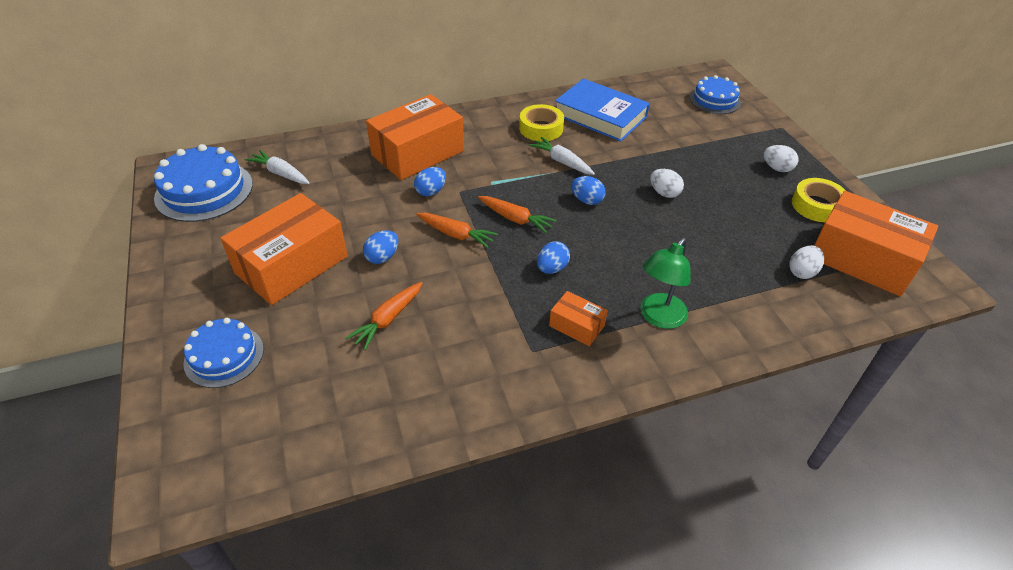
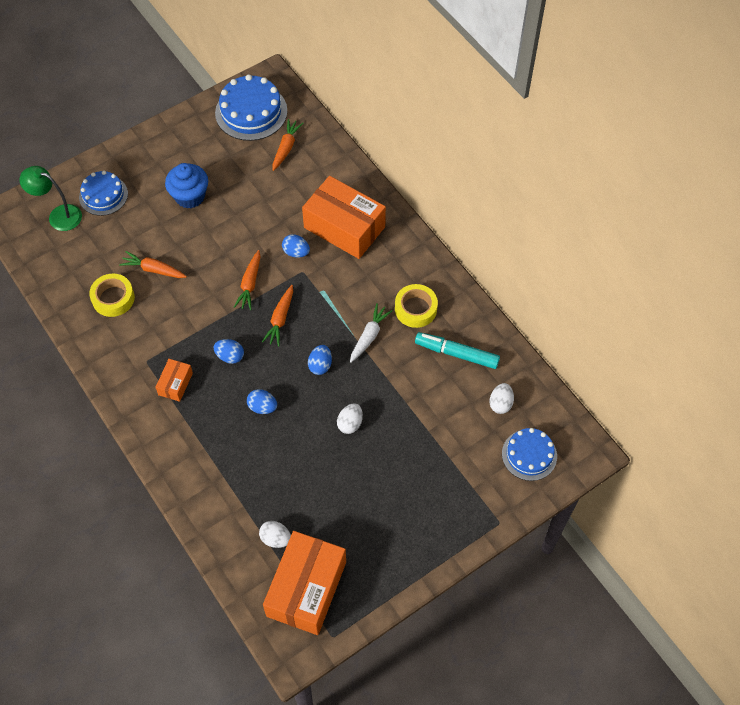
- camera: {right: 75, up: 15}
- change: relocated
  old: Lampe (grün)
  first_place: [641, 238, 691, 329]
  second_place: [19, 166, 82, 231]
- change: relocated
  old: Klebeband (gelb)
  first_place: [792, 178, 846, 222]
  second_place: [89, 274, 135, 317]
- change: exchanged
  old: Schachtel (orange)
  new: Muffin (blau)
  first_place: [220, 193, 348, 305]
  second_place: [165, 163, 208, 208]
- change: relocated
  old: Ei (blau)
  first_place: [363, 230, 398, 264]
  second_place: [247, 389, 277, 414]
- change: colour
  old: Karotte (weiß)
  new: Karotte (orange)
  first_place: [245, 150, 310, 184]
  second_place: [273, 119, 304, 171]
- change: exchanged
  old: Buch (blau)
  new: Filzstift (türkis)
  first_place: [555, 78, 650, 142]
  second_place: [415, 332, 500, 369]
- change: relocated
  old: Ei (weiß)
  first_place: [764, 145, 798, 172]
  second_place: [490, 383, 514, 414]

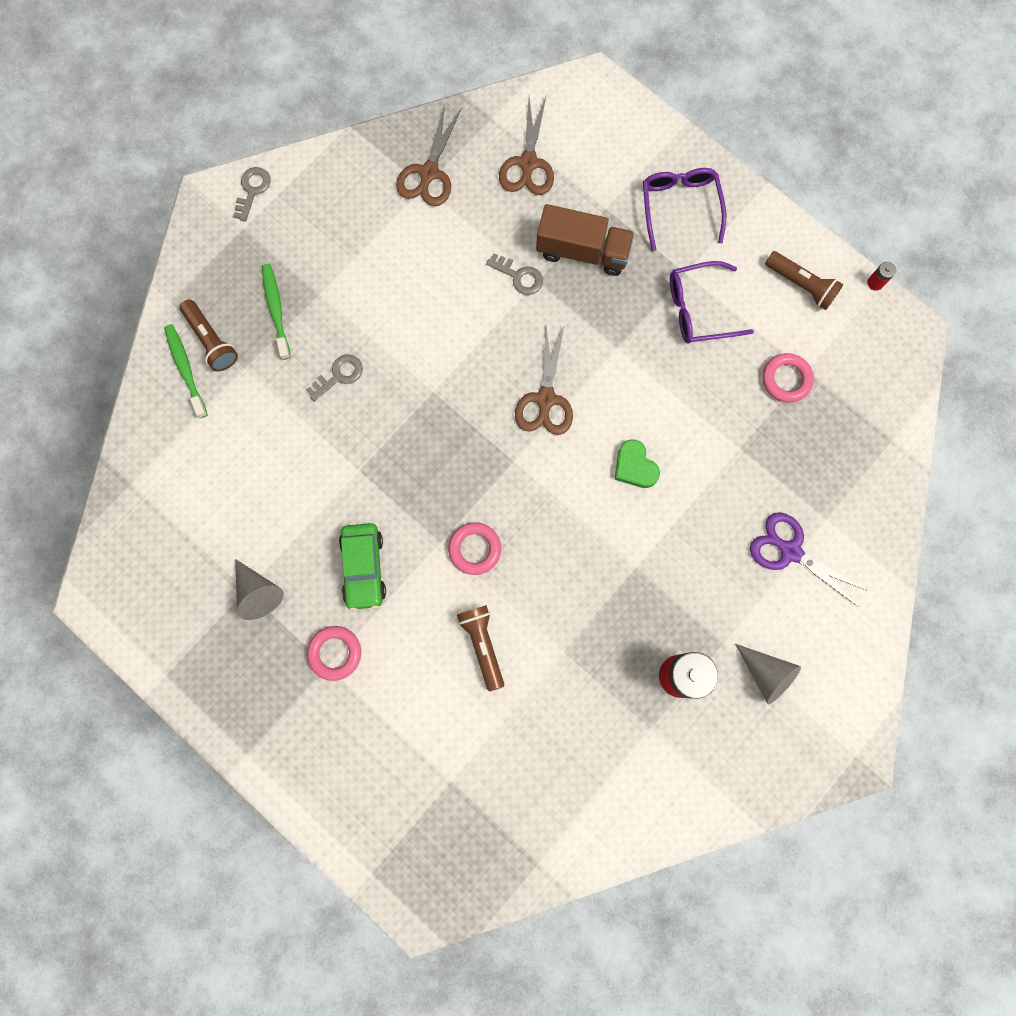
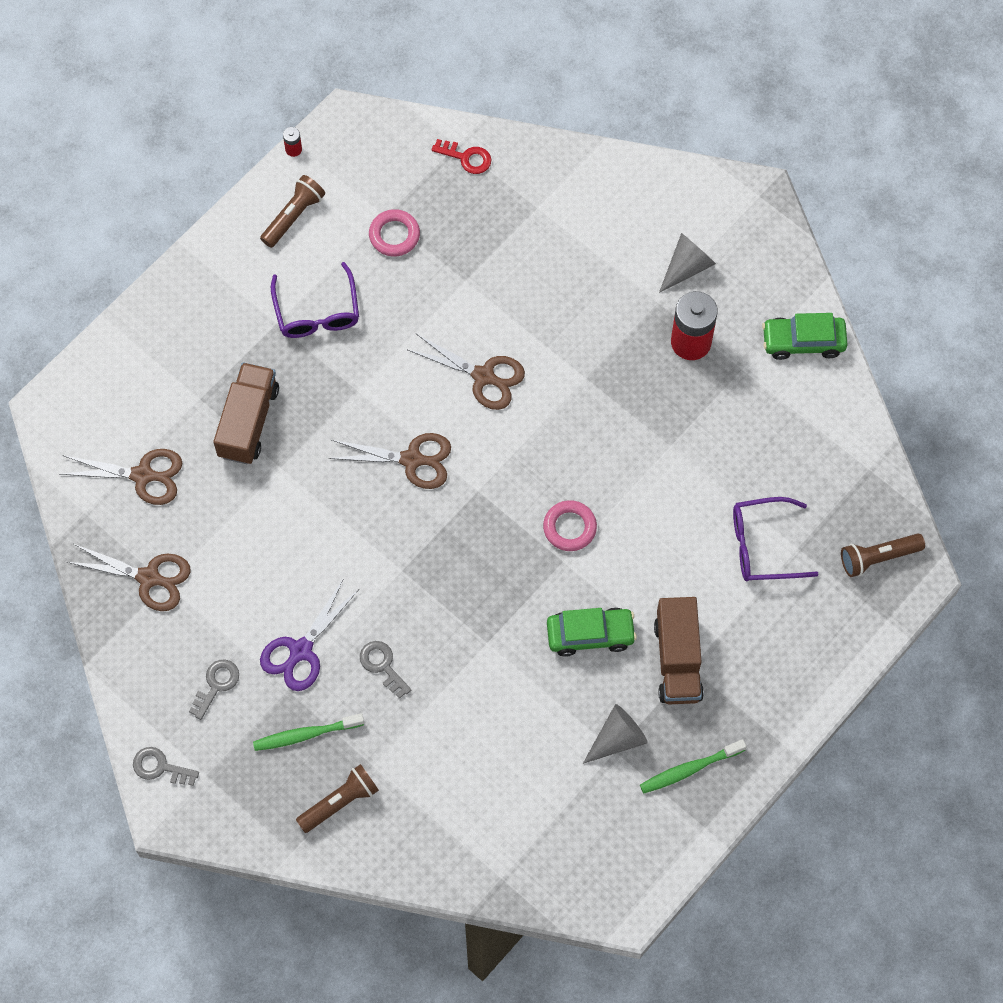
- camera: {right: -90, up: -10}
- change: relocated
  old: Schlüssel (grau)
  first_place: [486, 253, 543, 295]
  second_place: [189, 660, 239, 720]
- change: relocated
  old: Schere (lila)
  first_place: [750, 512, 868, 607]
  second_place: [260, 580, 359, 691]
- change: exchanged
  old: Herz (grün)
  new: Schere (braun)
  first_place: [615, 439, 660, 488]
  second_place: [408, 334, 525, 410]
- change: appeared
  new: Schlüssel (rot)
  second_place: [431, 139, 491, 174]
- change: relocated
  old: Zahnbürste (grün)
  first_place: [164, 324, 208, 418]
  second_place: [640, 739, 746, 793]
- change: exchanged
  old: Ring (rosa)
  new: Lastwagen (braun)
  first_place: [307, 626, 361, 681]
  second_place: [654, 597, 704, 704]
- change: relocated
  old: Brille (lila)
  first_place: [643, 168, 726, 251]
  second_place: [733, 497, 819, 581]
- change: appeared
  new: Auto (grün)
  second_place: [762, 313, 848, 360]
- change: relocated
  old: Taschenlampe (braun)
  first_place: [457, 605, 504, 691]
  second_place: [841, 534, 925, 577]

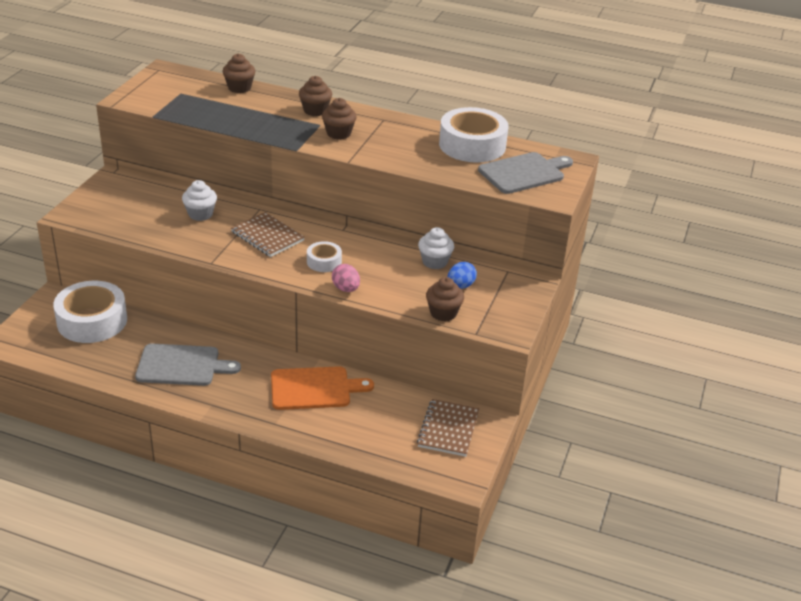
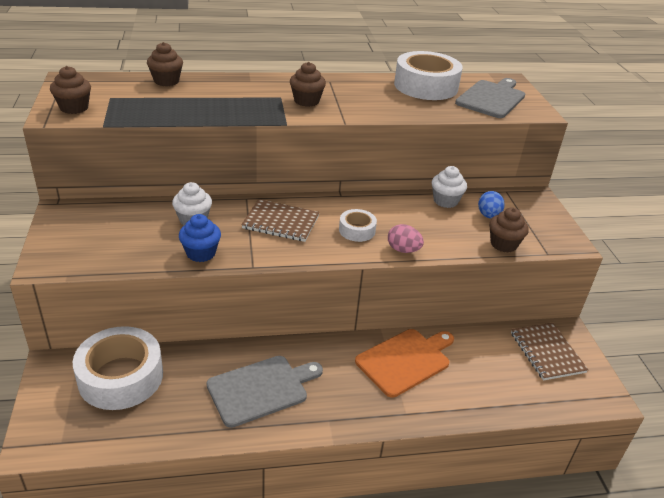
- camera: {right: -30, up: 0}
- change: relocated
  old: Muffin (braun)
  first_place: [299, 76, 332, 116]
  second_place: [50, 66, 91, 114]
- change: appeared
  new: Muffin (blau)
  second_place: [179, 214, 221, 262]

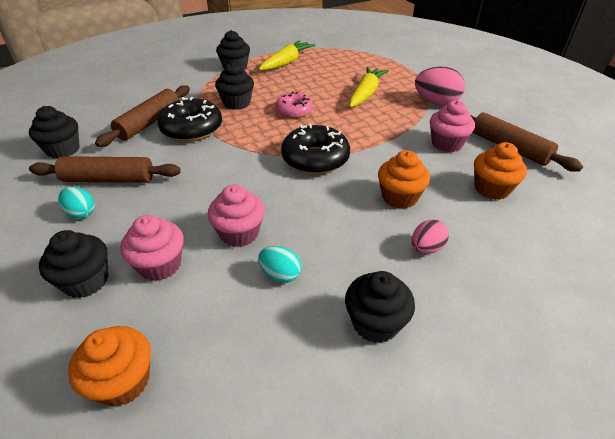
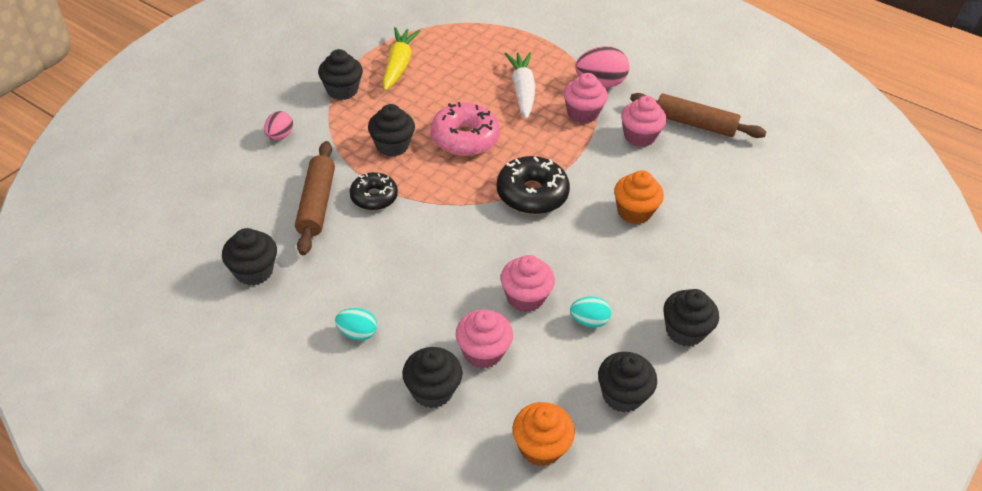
- camera: {right: -30, up: 5}
- change: relocated
  old: Ei (rosa)
  first_place: [412, 219, 449, 254]
  second_place: [264, 111, 293, 140]
- change: size
  old: Donut (schwarz)
  first_place: [158, 97, 222, 142]
  second_place: [350, 172, 398, 210]
  factor: 0.64
- change: size
  old: Donut (rosa)
  first_place: [275, 91, 313, 118]
  second_place: [430, 102, 500, 156]
  factor: 1.56
- change: colour
  old: Karotte (gelb)
  new: Karotte (weiß)
  first_place: [349, 66, 389, 107]
  second_place: [505, 52, 535, 119]
- change: appeared
  new: Muffin (rosa)
  second_place: [564, 73, 608, 124]
- change: appeared
  new: Muffin (schwarz)
  second_place: [598, 352, 657, 413]
- change: missing
  old: Nudelholz (braun)
  first_place: [29, 156, 181, 183]
- change: missing
  old: Muffin (orange)
  first_place: [474, 142, 527, 200]

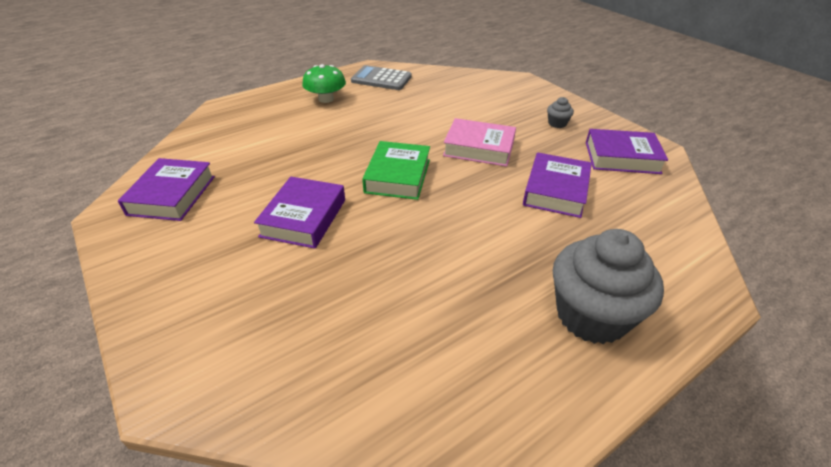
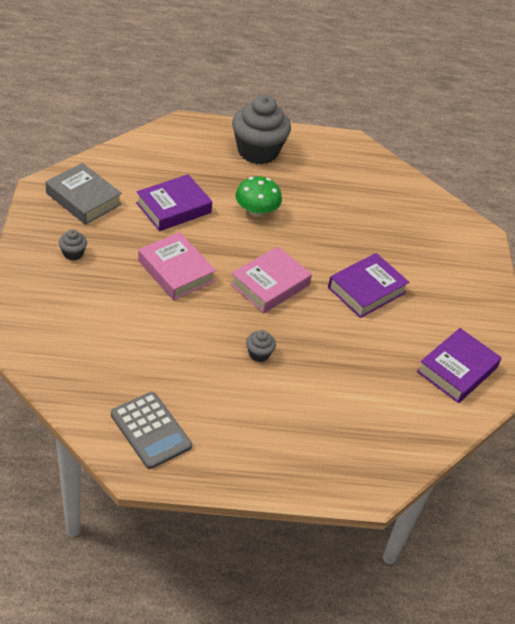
- camera: {right: -150, up: 5}
- change: colour
  old: Buch (lila)
  new: Buch (grau)
  first_place: [586, 129, 668, 174]
  second_place: [45, 163, 122, 225]
- change: colour
  old: Buch (grün)
  new: Buch (rosa)
  first_place: [362, 141, 430, 200]
  second_place: [230, 246, 312, 313]
- change: relocated
  old: Pilz (grün)
  first_place: [302, 64, 346, 103]
  second_place: [235, 176, 282, 217]
- change: appeared
  new: Muffin (grau)
  second_place: [246, 330, 276, 362]

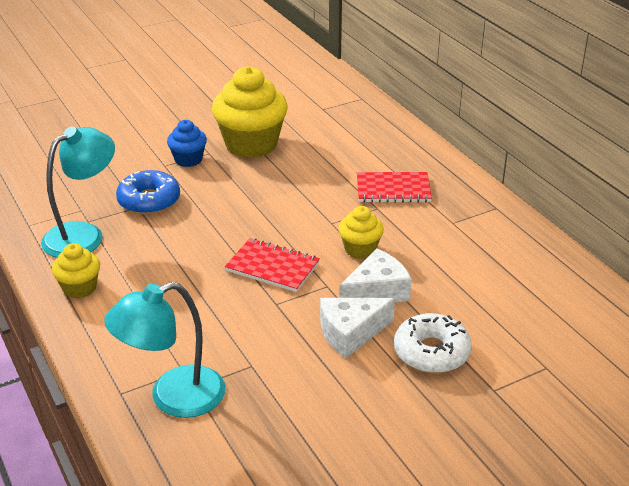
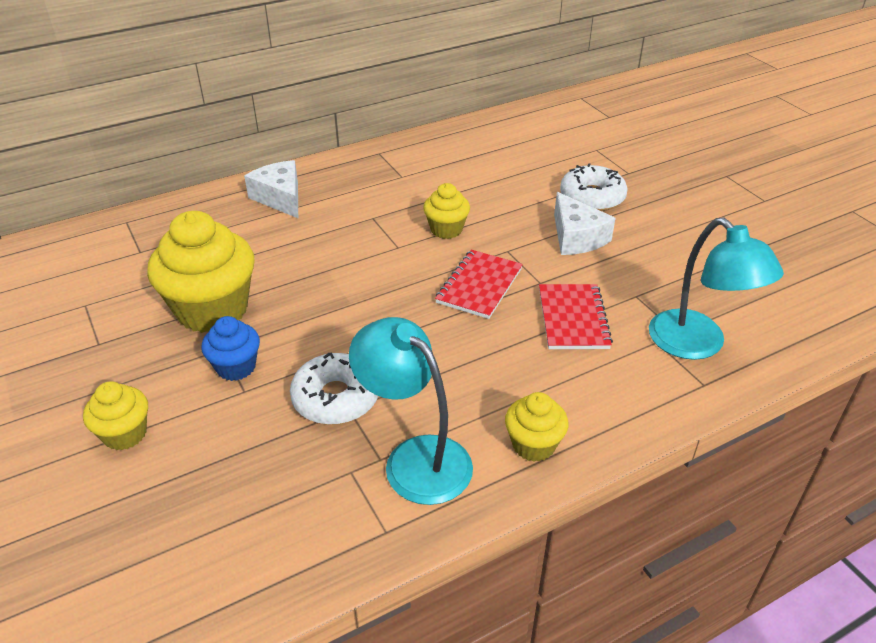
- camera: {right: -90, up: 5}
- change: appeared
  new: Muffin (gelb)
  second_place: [83, 381, 148, 450]
- change: relocated
  old: Käse (weiß)
  first_place: [339, 249, 412, 302]
  second_place: [244, 160, 298, 218]
- change: colour
  old: Donut (blau)
  new: Donut (weiß)
  first_place: [116, 170, 180, 215]
  second_place: [290, 352, 378, 425]
- change: relocated
  old: Notizbuch (rot)
  first_place: [357, 172, 432, 203]
  second_place: [539, 284, 613, 349]

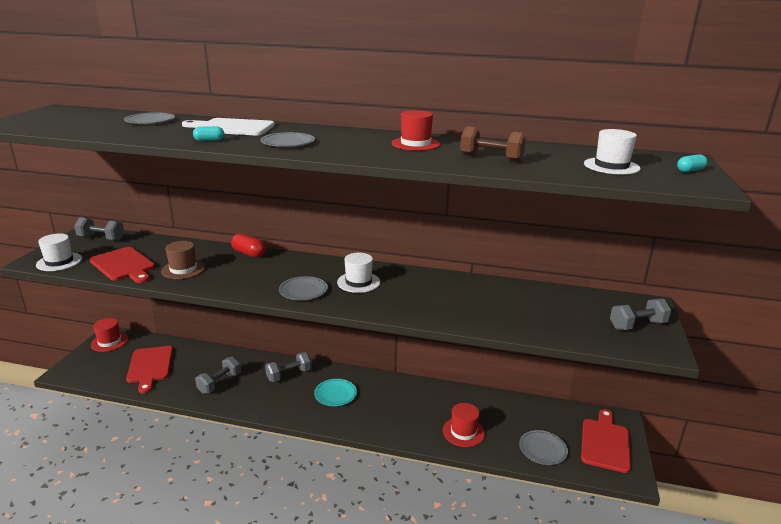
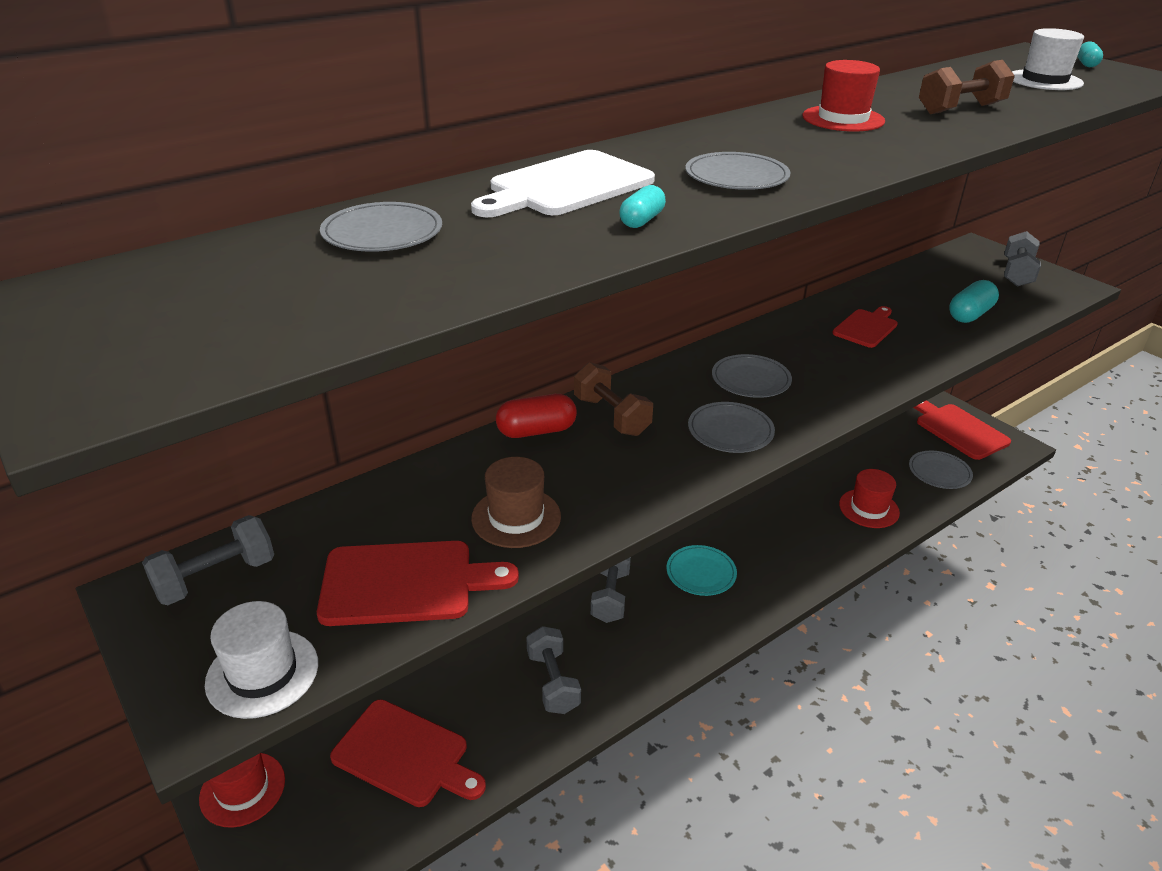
- camera: {right: -50, up: 10}
- change: appeared
  new: Hantel (braun)
  second_place: [574, 362, 653, 436]
- change: exchanged
  old: Hut (weiß)
  new: Teller (grau)
  first_place: [337, 253, 380, 293]
  second_place: [712, 354, 792, 398]
- change: appeared
  new: Schneidebrett (rot)
  second_place: [832, 306, 898, 348]
- change: appeared
  new: Kapsel (türkis)
  second_place: [949, 280, 999, 323]

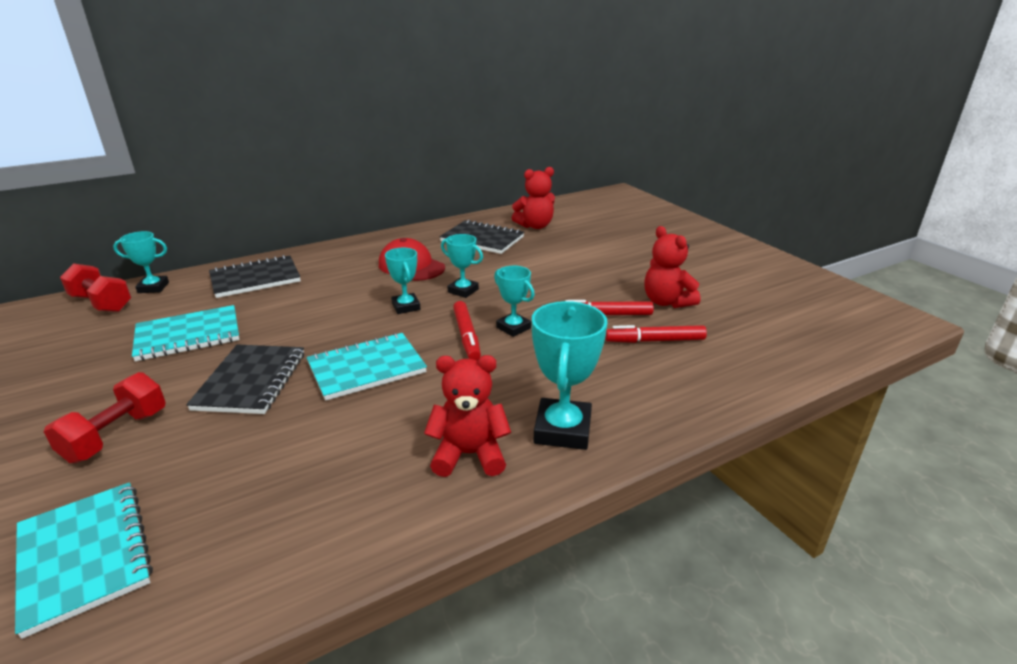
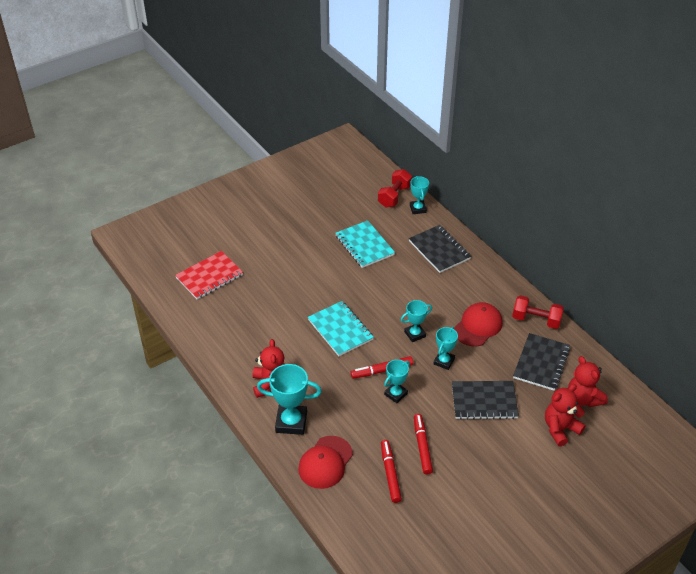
- camera: {right: 85, up: 15}
- change: colour
  old: Notizbuch (türkis)
  new: Notizbuch (rot)
  first_place: [15, 482, 153, 639]
  second_place: [175, 251, 243, 299]
- change: appeared
  new: Kappe (rot)
  second_place: [298, 436, 353, 489]
- change: relocated
  old: Notizbuch (schwarz)
  first_place: [186, 345, 304, 414]
  second_place: [452, 381, 519, 420]
- change: relocated
  old: Hantel (rot)
  first_place: [44, 372, 166, 463]
  second_place: [512, 295, 564, 329]
- change: relocated
  old: Teddybär (rot)
  first_place: [645, 226, 701, 308]
  second_place: [545, 384, 586, 447]

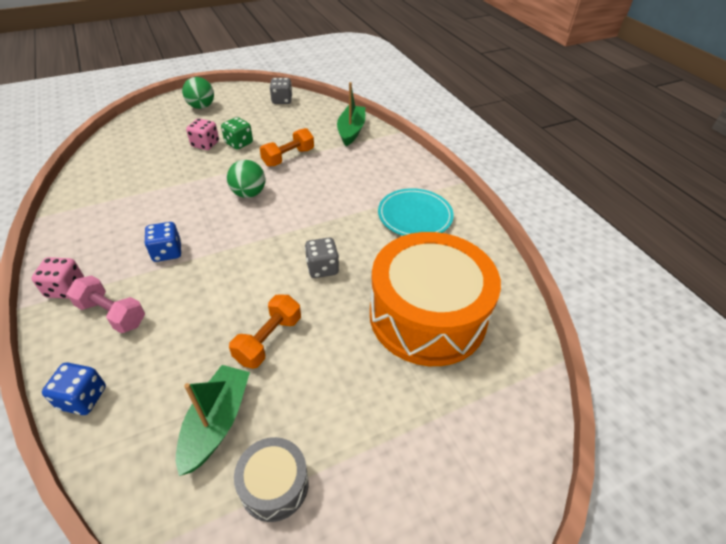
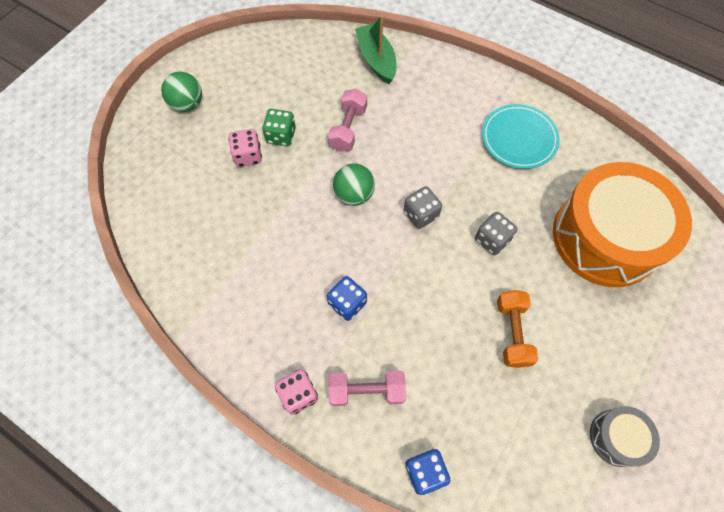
- camera: {right: -30, up: 20}
- change: colour
  old: Hantel (orange)
  new: Hantel (rosa)
  first_place: [260, 128, 314, 167]
  second_place: [328, 89, 367, 152]
- change: relocated
  old: Spielwürfel (grau)
  first_place: [270, 78, 292, 104]
  second_place: [404, 186, 442, 229]
- change: missing
  old: Boot (grün)
  first_place: [176, 365, 250, 476]

